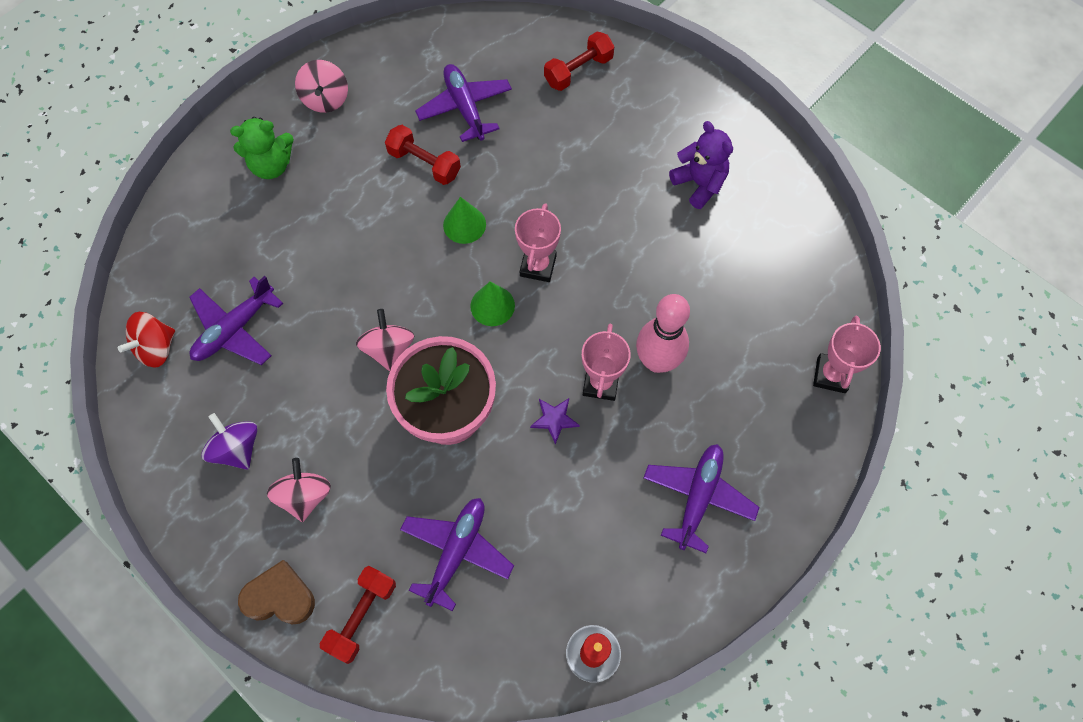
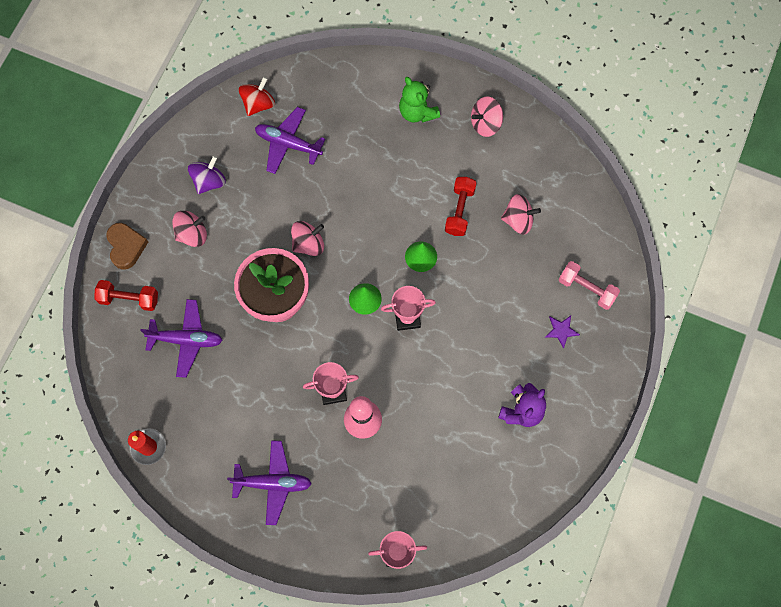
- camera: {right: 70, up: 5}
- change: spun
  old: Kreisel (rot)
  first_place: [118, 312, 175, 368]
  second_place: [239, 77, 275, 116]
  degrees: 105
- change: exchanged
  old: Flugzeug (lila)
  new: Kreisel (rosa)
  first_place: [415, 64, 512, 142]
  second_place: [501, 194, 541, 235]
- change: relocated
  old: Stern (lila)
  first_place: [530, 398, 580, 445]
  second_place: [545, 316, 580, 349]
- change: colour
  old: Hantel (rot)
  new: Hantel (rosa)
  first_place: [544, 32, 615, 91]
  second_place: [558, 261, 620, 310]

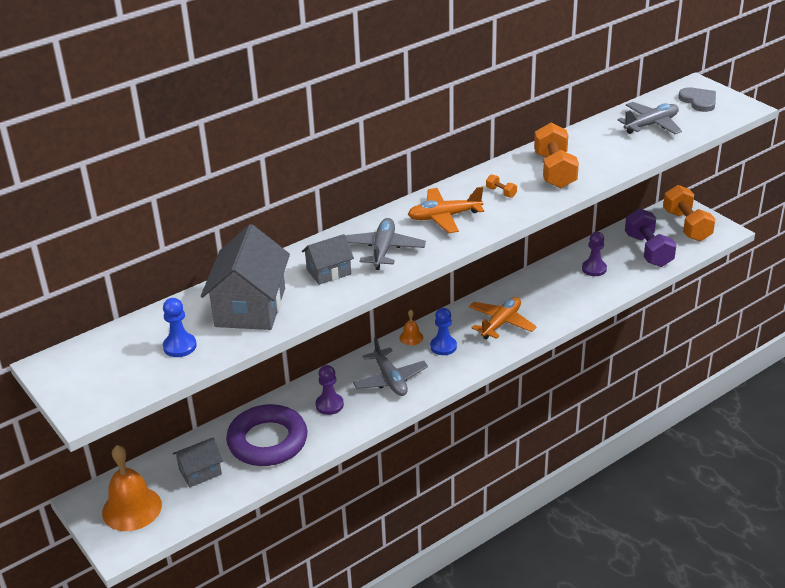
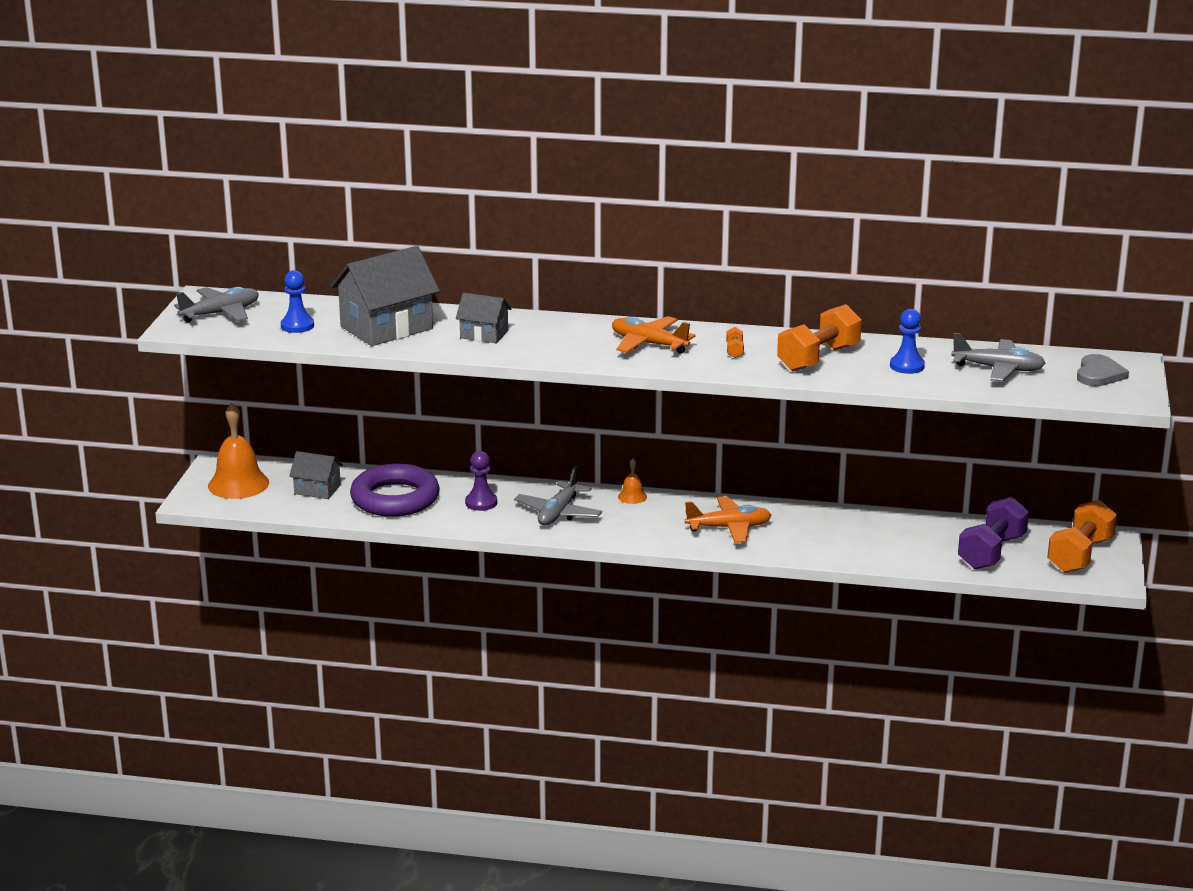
- camera: {right: 45, up: -10}
- change: relocated
  old: Flugzeug (grau)
  first_place: [345, 218, 426, 270]
  second_place: [174, 287, 259, 323]
- change: relocated
  old: Bauer (blau)
  first_place: [430, 308, 457, 355]
  second_place: [890, 309, 925, 374]
- change: missing
  old: Bauer (lila)
  first_place: [582, 232, 607, 276]

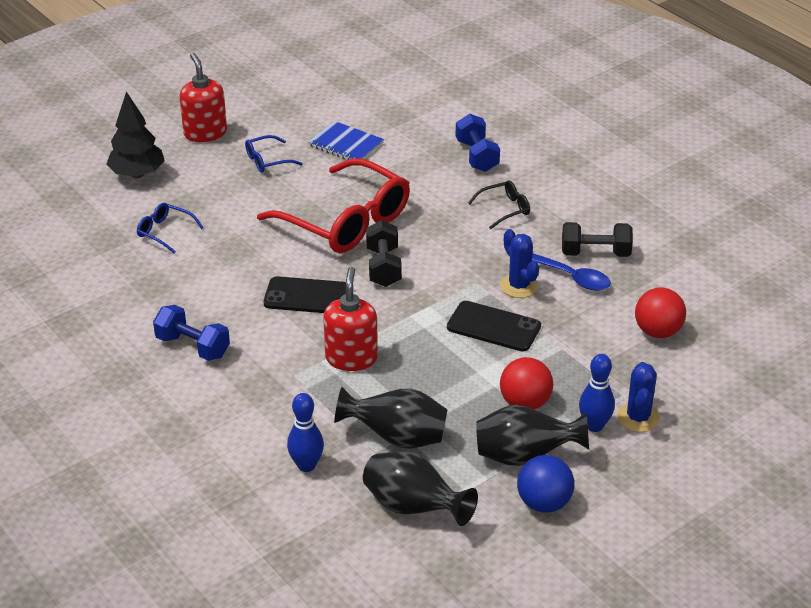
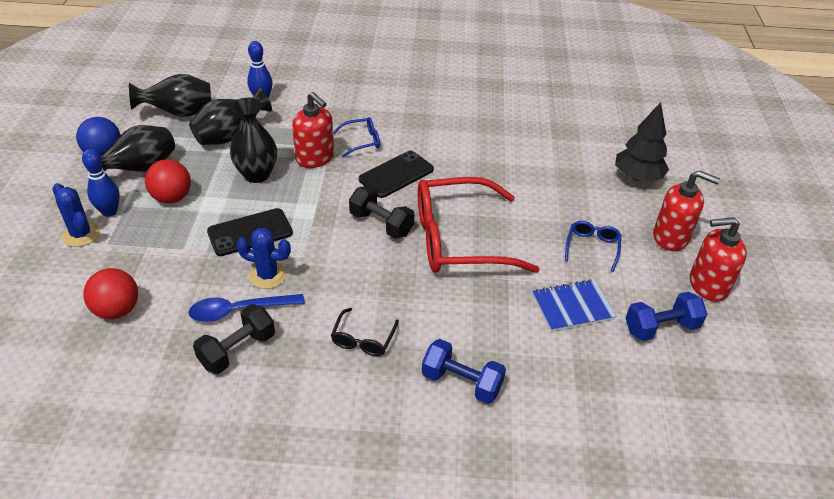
- camera: {right: 130, up: 5}
- change: appeared
  new: Vase (schwarz)
  second_place: [230, 98, 277, 183]
- change: relocated
  old: Brille (blau)
  first_place: [137, 203, 204, 253]
  second_place: [333, 117, 380, 157]
- change: relocated
  old: Hantel (blau)
  first_place: [153, 305, 230, 361]
  second_place: [625, 292, 707, 341]
- change: appeared
  new: Seifenspender (rot)
  second_place: [690, 217, 747, 302]

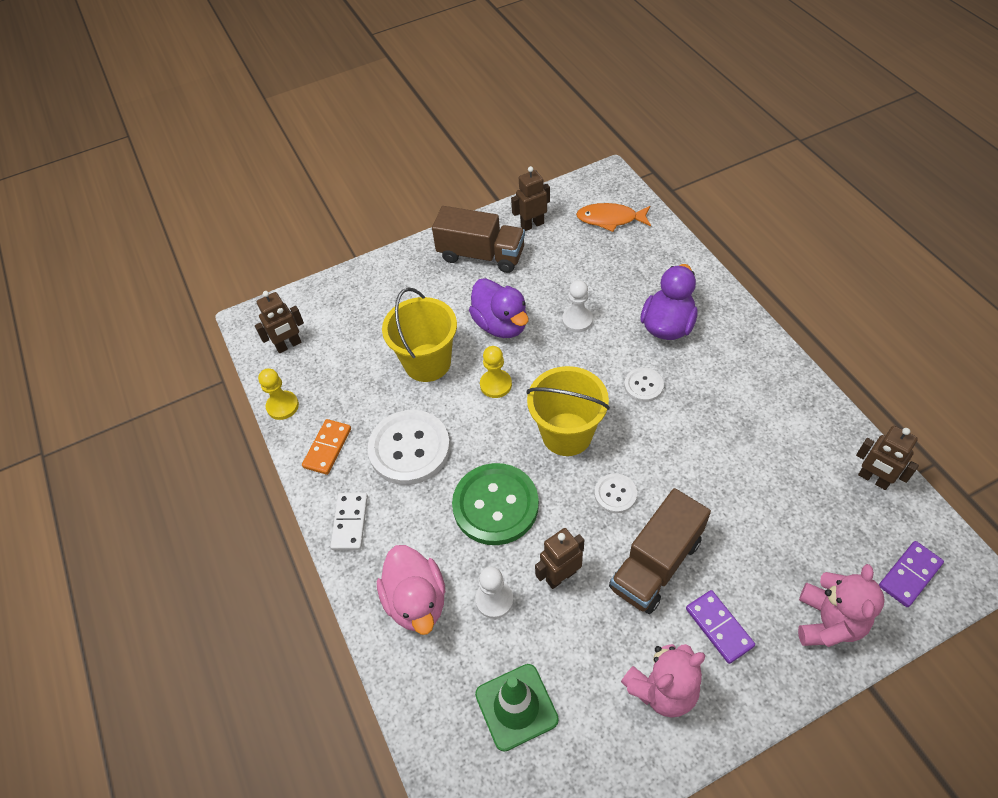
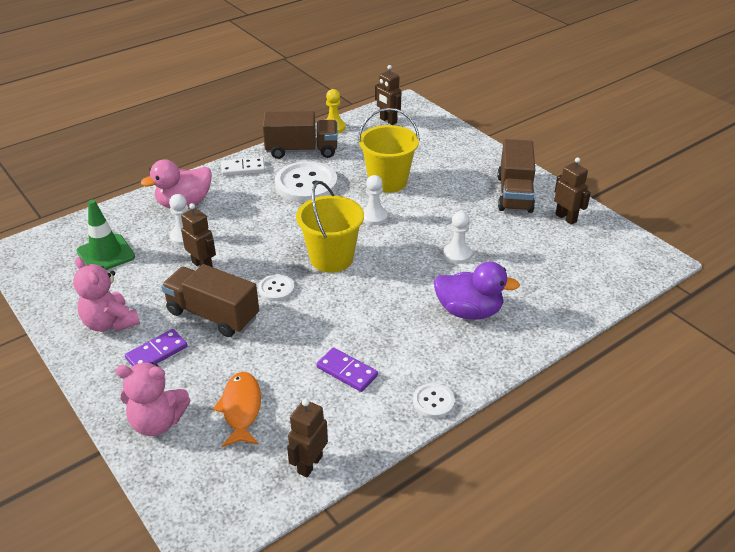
- camera: {right: 75, up: -15}
- change: relocated
  old: Fisch (orange)
  first_place: [576, 203, 651, 232]
  second_place: [213, 372, 261, 447]
- change: exchanged
  old: Dominostein (orange)
  new: Lastwagen (braun)
  first_place: [302, 419, 351, 475]
  second_place: [263, 111, 338, 159]
- change: relocated
  old: Dominostein (lila)
  first_place: [879, 541, 944, 607]
  second_place: [316, 348, 378, 392]
- change: colour
  old: Bauer (gelb)
  new: Bauer (weiß)
  first_place: [480, 346, 512, 398]
  second_place: [363, 175, 388, 225]
- change: relocated
  old: Knopf (weiß)
  first_place: [624, 368, 664, 402]
  second_place: [413, 383, 455, 418]
- change: missing
  old: Knopf (grün)
  first_place: [452, 463, 539, 545]
- change: missing
  old: Ente (lila)
  first_place: [469, 278, 529, 338]

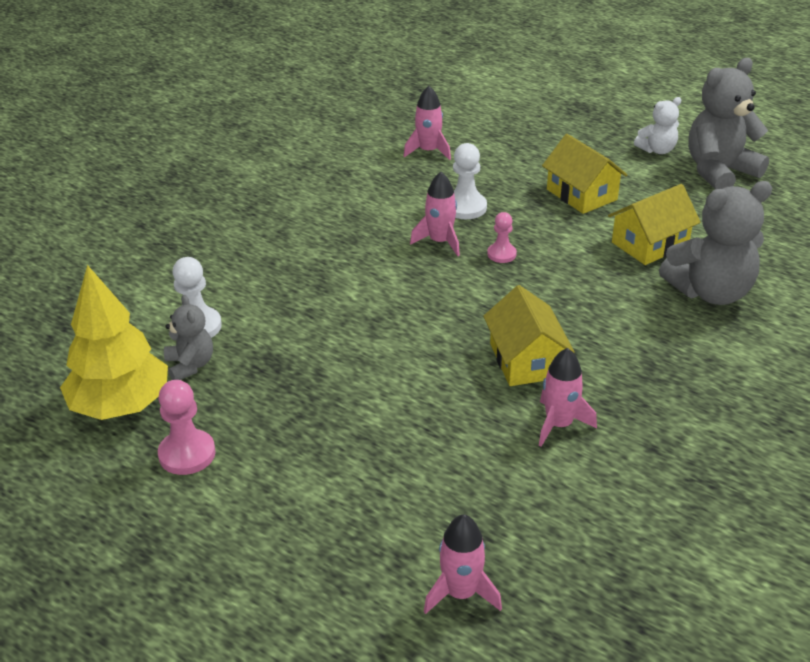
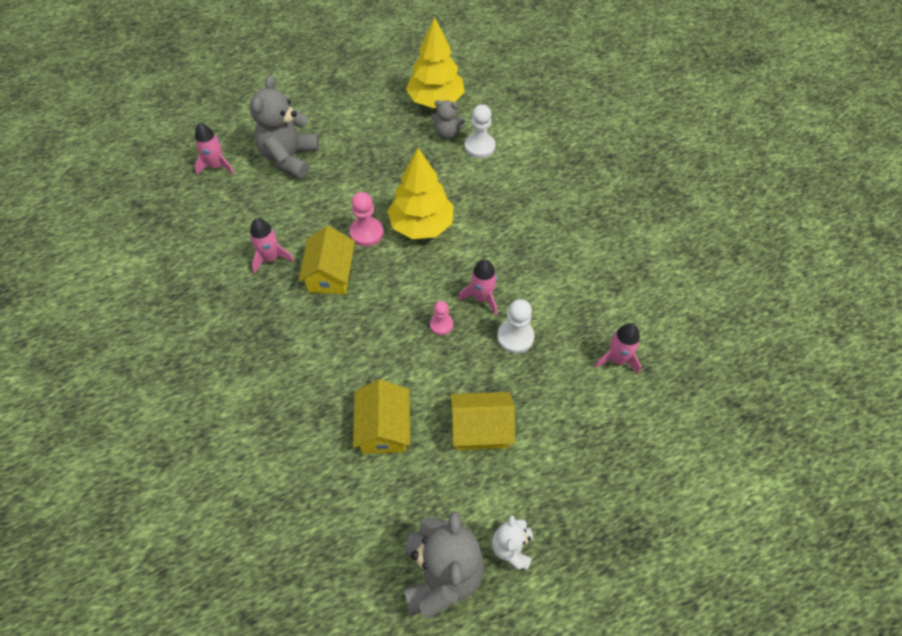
- camera: {right: 120, up: 20}
- change: relocated
  old: Teddybär (grau)
  first_place: [659, 181, 772, 305]
  second_place: [250, 75, 319, 179]
- change: spun
  old: Haus (gelb)
  first_place: [483, 285, 575, 386]
  second_place: [298, 226, 355, 294]
  degrees: 75
- change: relocated
  old: Bauer (rosa)
  first_place: [158, 380, 216, 475]
  second_place: [350, 192, 384, 246]
- change: appeared
  new: Baum (gelb)
  second_place: [387, 148, 454, 239]

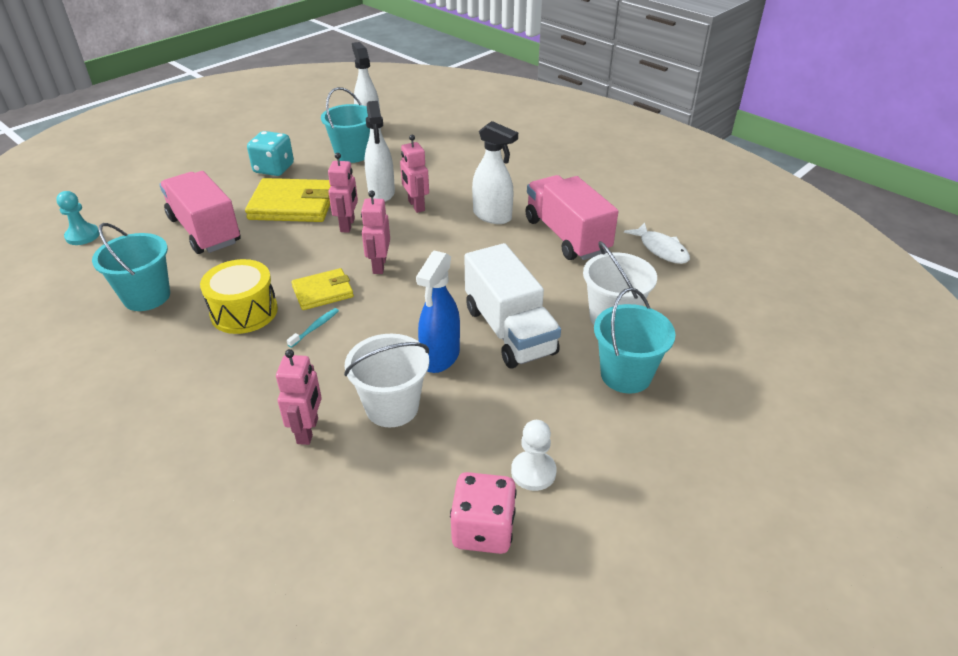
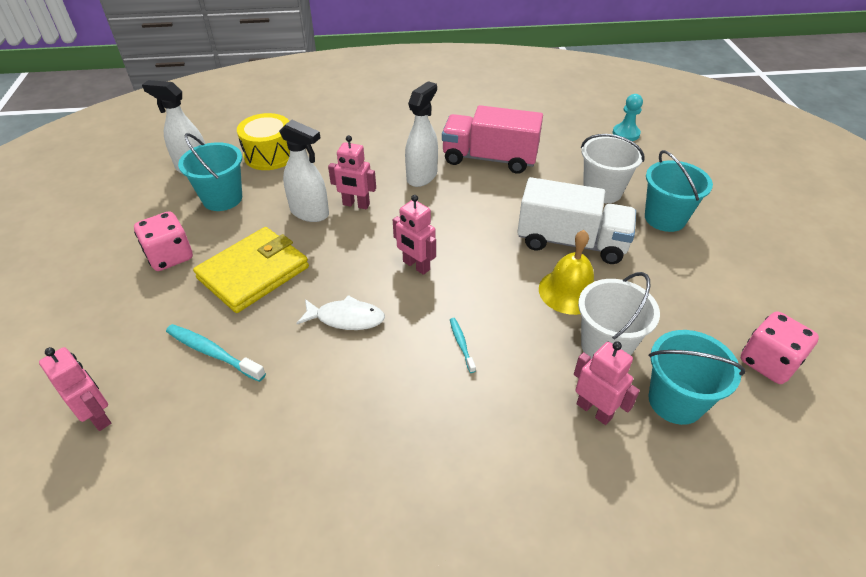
- camera: {right: -50, up: 5}
- change: relocated
  old: Roboter (rosa)
  first_place: [328, 153, 358, 233]
  second_place: [39, 347, 111, 431]
- change: colour
  old: Spielwürfel (türkis)
  new: Spielwürfel (rosa)
  first_place: [247, 131, 294, 176]
  second_place: [134, 211, 193, 271]
- change: exchanged
  old: Lastwagen (rosa)
  new: Zahnbürste (türkis)
  first_place: [159, 171, 240, 254]
  second_place: [166, 324, 266, 382]
- change: relocated
  old: Trommel (gelb)
  first_place: [200, 259, 278, 334]
  second_place: [237, 113, 290, 170]
- change: relocated
  old: Fisch (weiß)
  first_place: [624, 223, 690, 264]
  second_place: [296, 295, 385, 330]
- change: spun
  old: Sprühflasche (weiß)
  first_place: [472, 121, 518, 224]
  second_place: [405, 81, 438, 187]
  degrees: -45
- change: exchanged
  old: Sprühflasche (blau)
  new: Glocke (gelb)
  first_place: [416, 251, 460, 373]
  second_place: [539, 230, 594, 315]
- change: relocated
  old: Bauer (türkis)
  first_place: [56, 191, 99, 245]
  second_place: [612, 94, 643, 141]
- change: relocated
  old: Eimer (türkis)
  first_place: [92, 223, 170, 311]
  second_place: [649, 330, 745, 425]
- change: missing
  old: Geldbörse (gelb)
  first_place: [291, 268, 354, 310]
- change: missing
  old: Bauer (weiß)
  first_place: [511, 420, 557, 491]

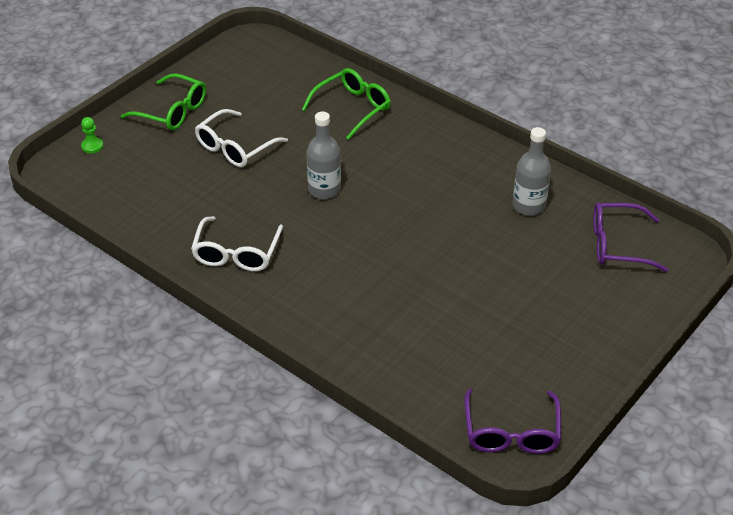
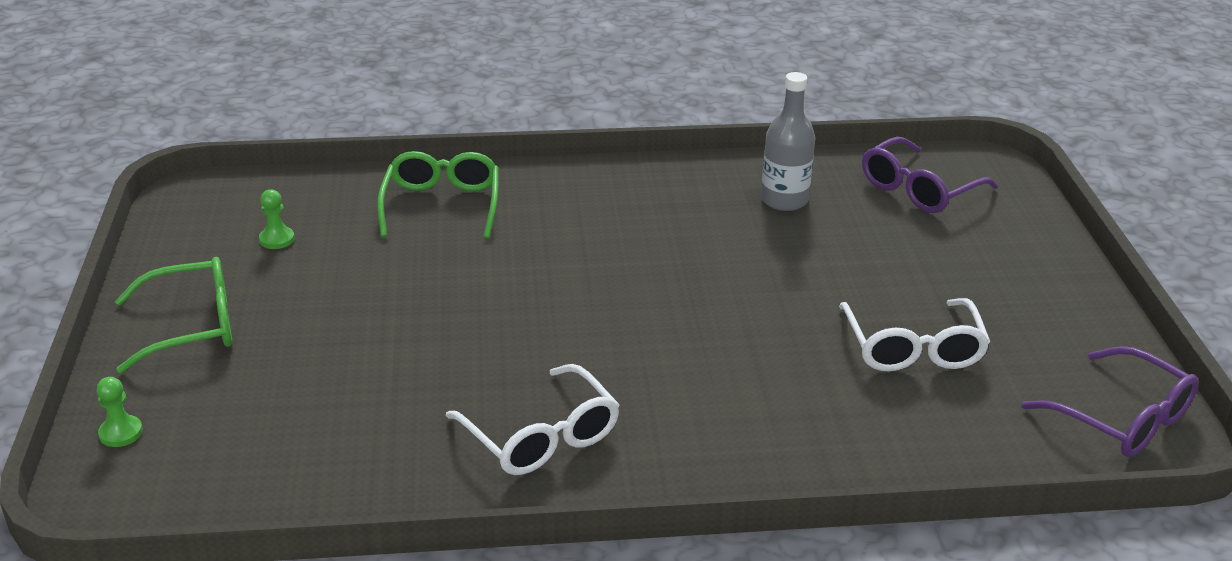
- camera: {right: -45, up: -10}
- change: appeared
  new: Bauer (grün)
  second_place: [259, 189, 295, 249]
- change: relocated
  old: Brille (weiß)
  first_place: [195, 109, 288, 167]
  second_place: [839, 298, 991, 371]
- change: missing
  old: Flasche (grau)
  first_place: [307, 112, 341, 199]

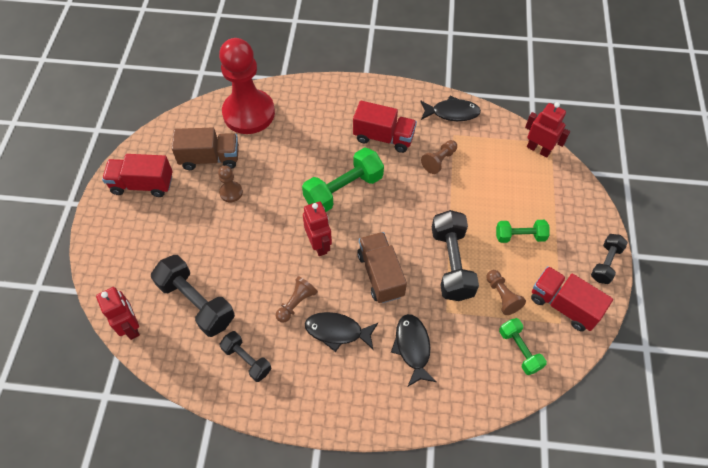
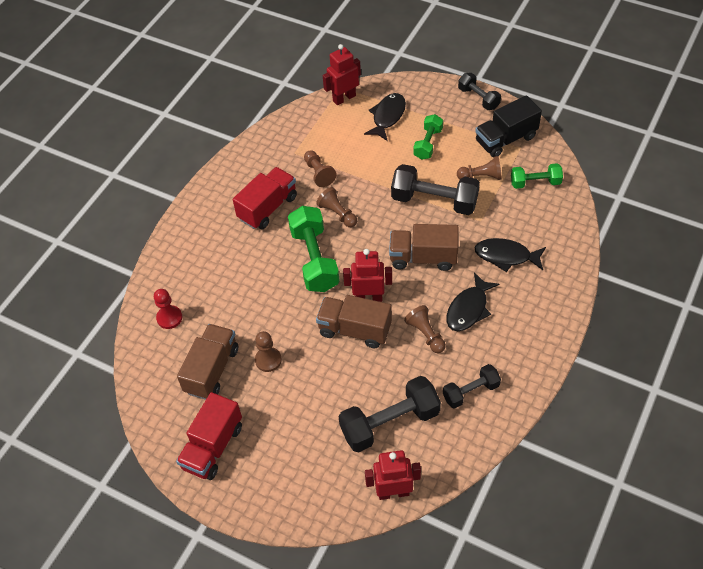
- camera: {right: -65, up: -5}
- change: size
  old: Bauer (rot)
  first_place: [219, 38, 275, 134]
  second_place: [154, 289, 182, 329]
  factor: 0.41
- change: appeared
  new: Bauer (braun)
  second_place: [316, 187, 357, 227]
- change: appeared
  new: Lastwagen (braun)
  second_place: [316, 295, 392, 348]
- change: relocated
  old: Fisch (schwarz)
  first_place: [420, 96, 481, 121]
  second_place: [364, 93, 406, 141]
- change: colour
  old: Lastwagen (rot)
  new: Lastwagen (schwarz)
  first_place: [531, 266, 613, 331]
  second_place: [475, 95, 542, 158]

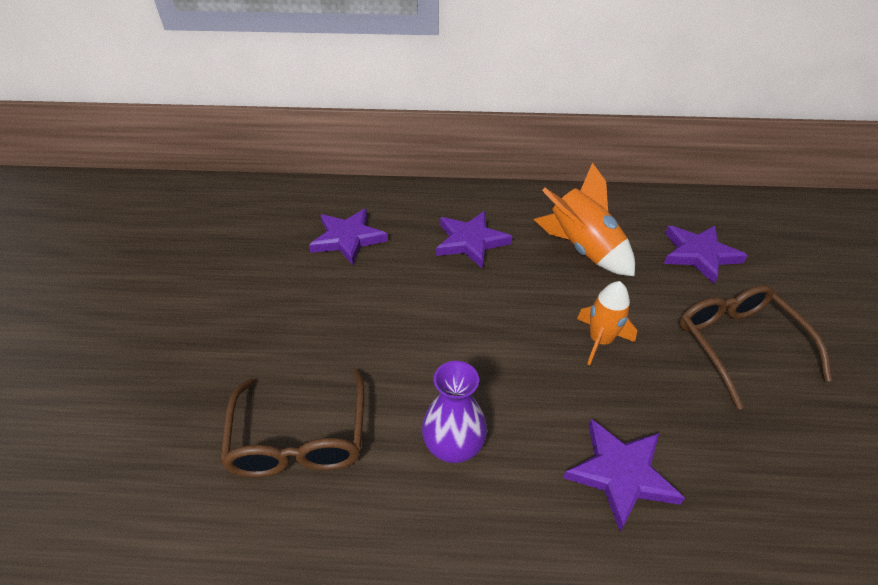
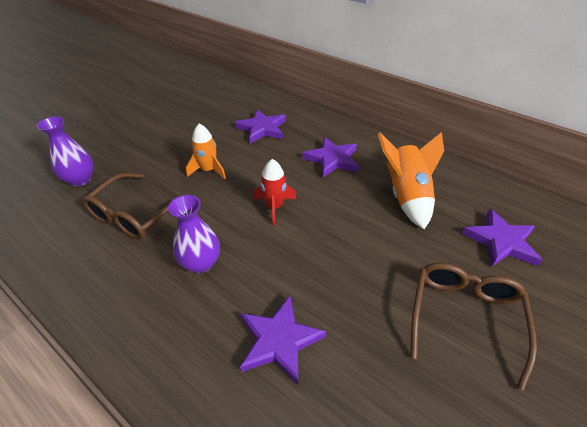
- camera: {right: 35, up: 0}
- change: appeared
  new: Vase (lila)
  second_place: [37, 117, 94, 186]
- change: relocated
  old: Rakete (orange)
  first_place: [577, 281, 637, 366]
  second_place: [186, 124, 226, 179]
- change: appeared
  new: Rakete (rot)
  second_place: [254, 159, 296, 225]

